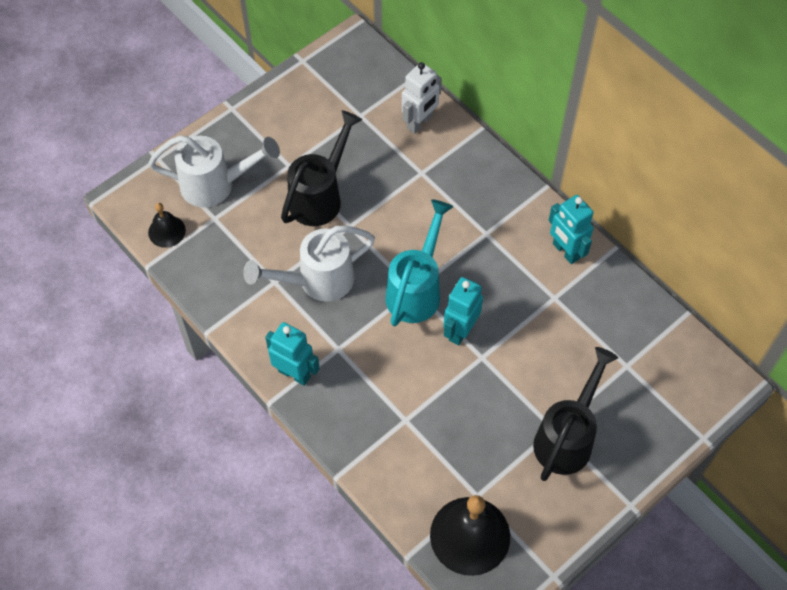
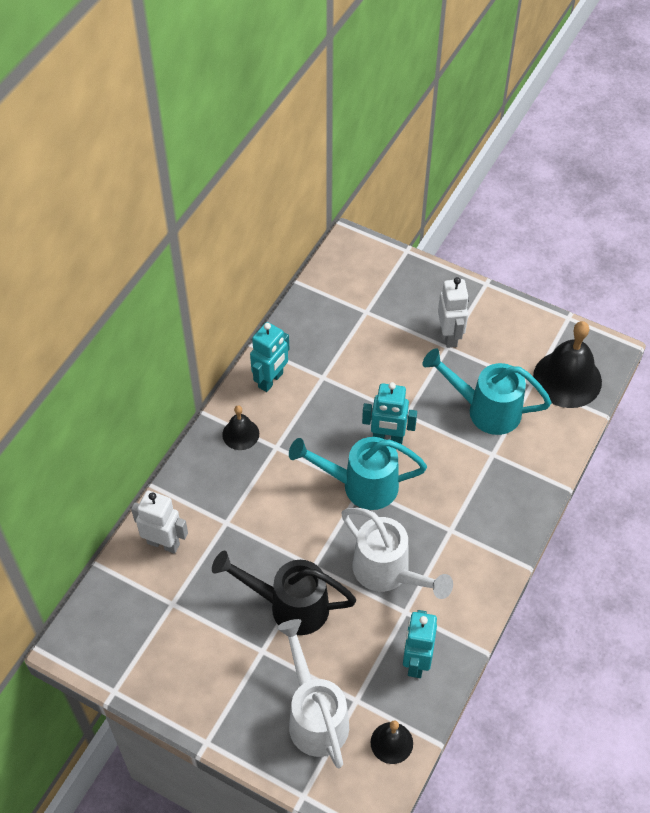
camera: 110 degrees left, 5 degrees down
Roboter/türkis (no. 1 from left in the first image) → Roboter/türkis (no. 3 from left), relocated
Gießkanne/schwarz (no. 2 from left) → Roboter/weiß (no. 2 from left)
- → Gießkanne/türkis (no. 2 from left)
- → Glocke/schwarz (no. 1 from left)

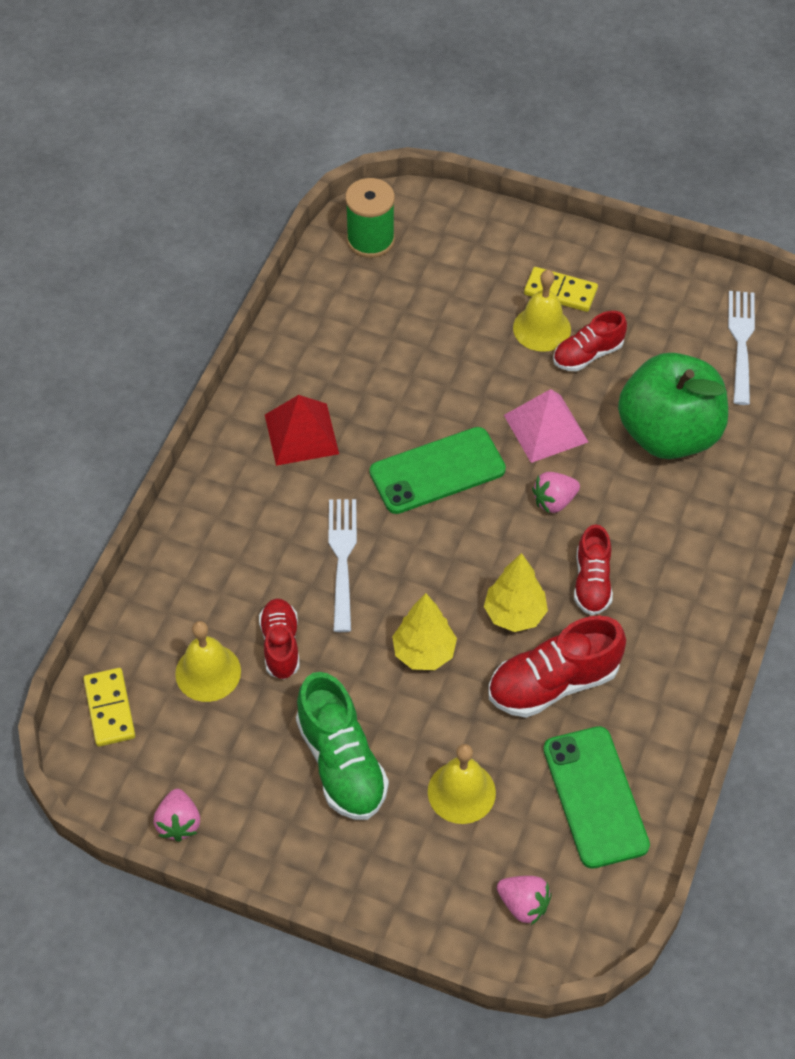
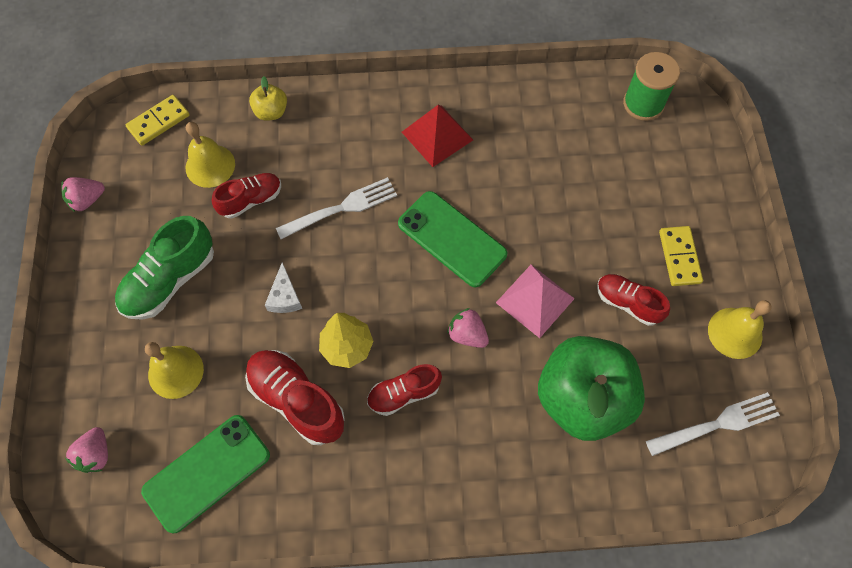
camera: 65 degrees right, 10 degrees up
Glocke/gelb (no. 3 from left), relocated
Baum/gelb (no. 1 from left) → Käse/weiß
- → Apfel/gelb

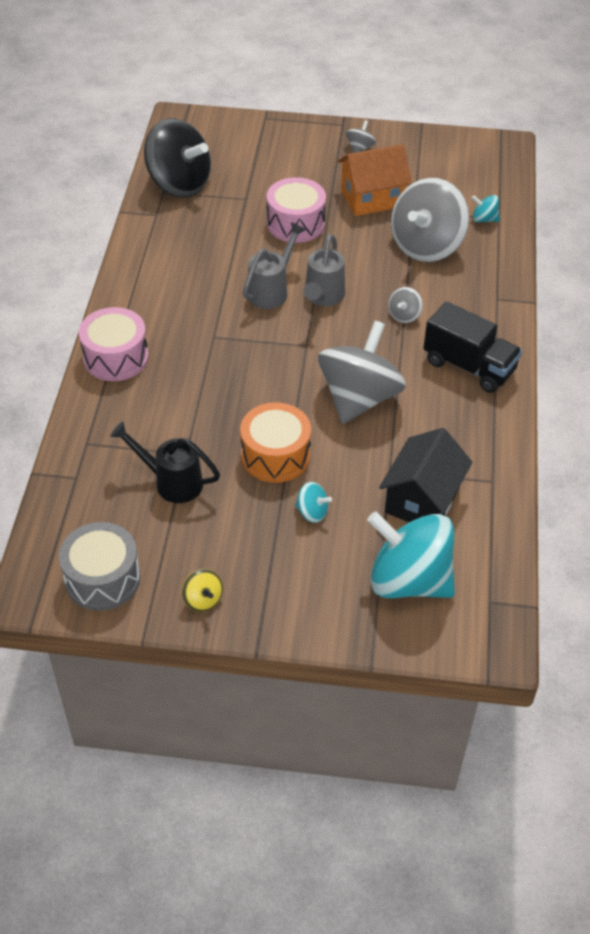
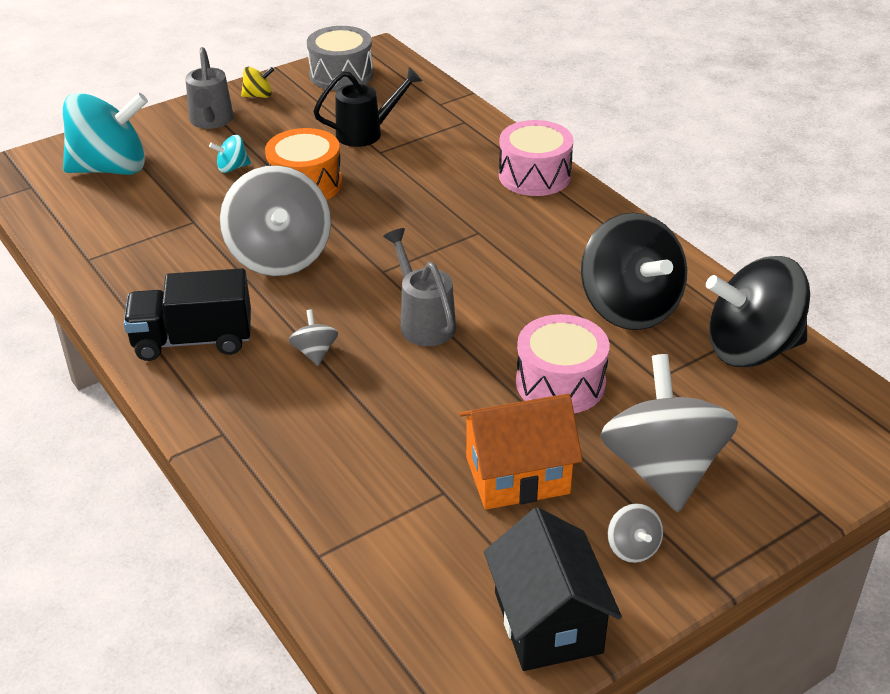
camera: 140 degrees right, 10 degrees down
Haus/orange, 45 degrees clockwise
Kreisel/grau (no. 4 from left), relocated
Kreisel/türkis (no. 3 from left) → -
Gießkanne/grau (no. 1 from left), relocated
Haus/schwarz, relocated
Kreisel/gelb, 150 degrees clockwise
- → Kreisel/schwarz (no. 1 from left)

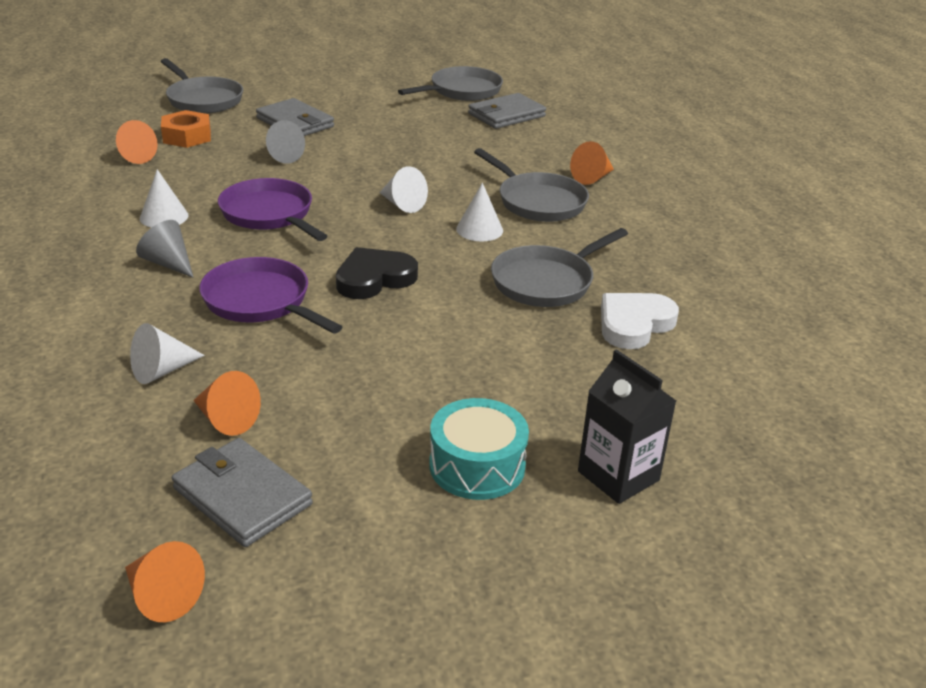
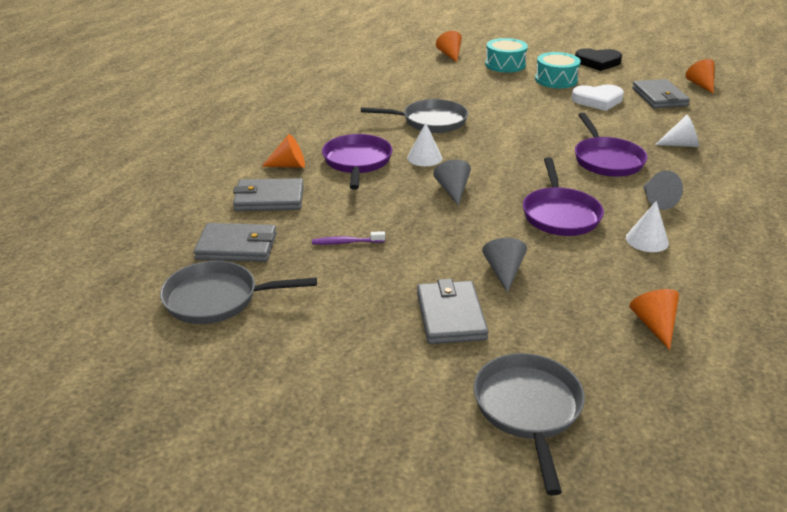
camera: 140 degrees left, 0 degrees up
Sechskantmutter/orange → -
Pfanne/grau (no. 3 from left) → Pfanne/lila (no. 1 from left)
Kegel/weiß (no. 3 from left) → Kegel/grau (no. 1 from left)
Herz/schwarz, relocated
Herz/weiß, relocated
Getränkekarton/schwarz → Trommel/türkis (no. 1 from left)
Kegel/orange (no. 3 from left in the first image) → Kegel/orange (no. 2 from left), relocated
- → Geldbörse/grau (no. 2 from left)
- → Zahnbürste/lila

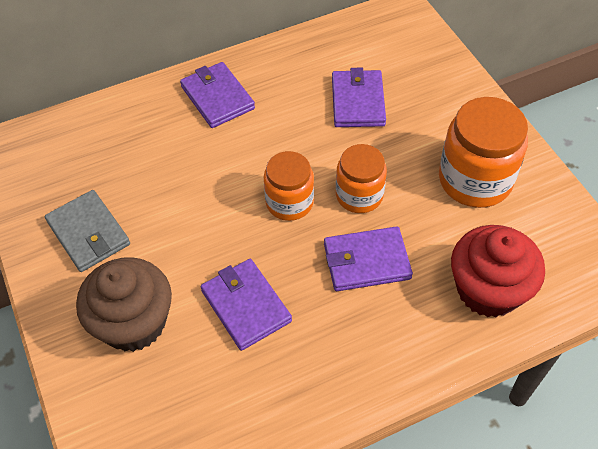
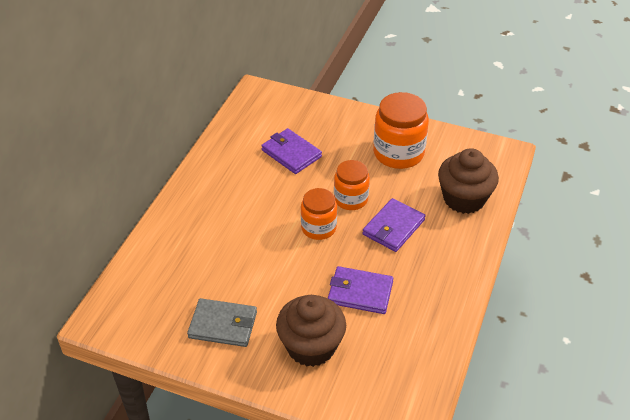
camera: 45 degrees left, 10 degrees down
Geldbörse/lila (no. 1 from left) → -
Muffin/rot → Muffin/braun (no. 2 from left)

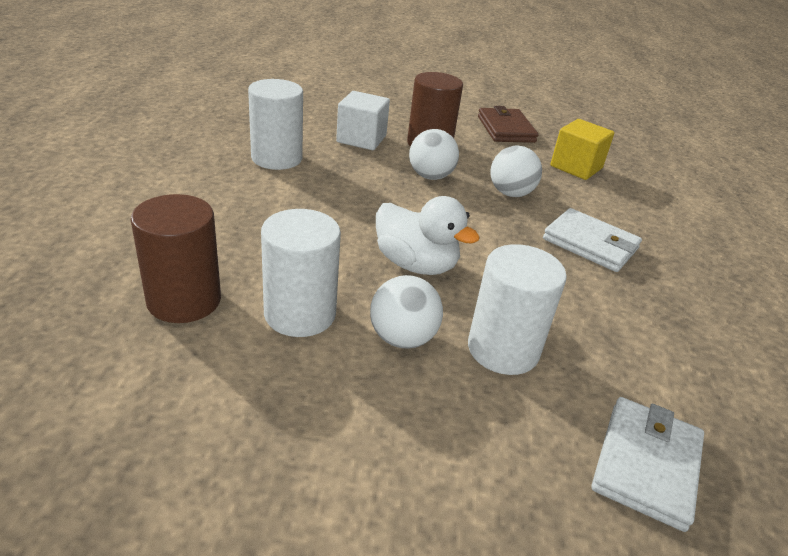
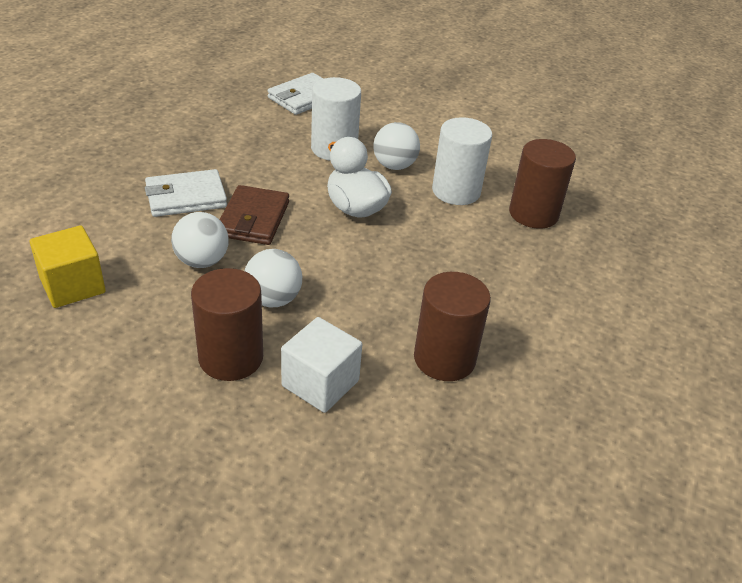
camera: 160 degrees left, 5 degrees up
Vollzylinder/weiß (no. 1 from left) → Vollzylinder/braun (no. 2 from left)
Geldbörse/braun, relocated
Geldbörse/weiß (no. 1 from left), 75 degrees counterclockwise

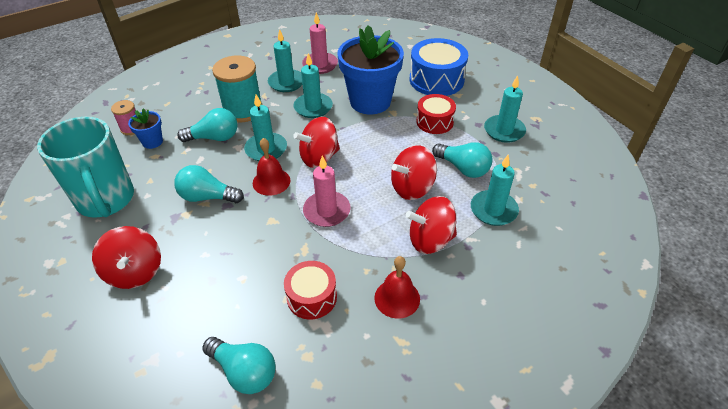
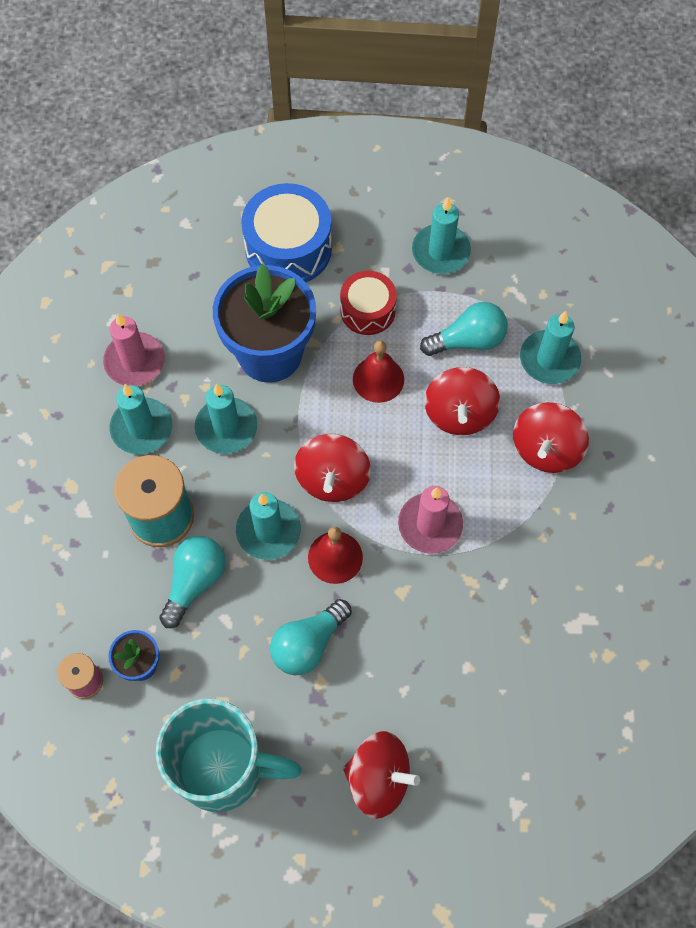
camera: 55 degrees left, 20 degrees up
Glocke/rot (no. 2 from left), relocated
Trommel/rot (no. 1 from left) → -
Glühbirne/türkis (no. 3 from left) → -

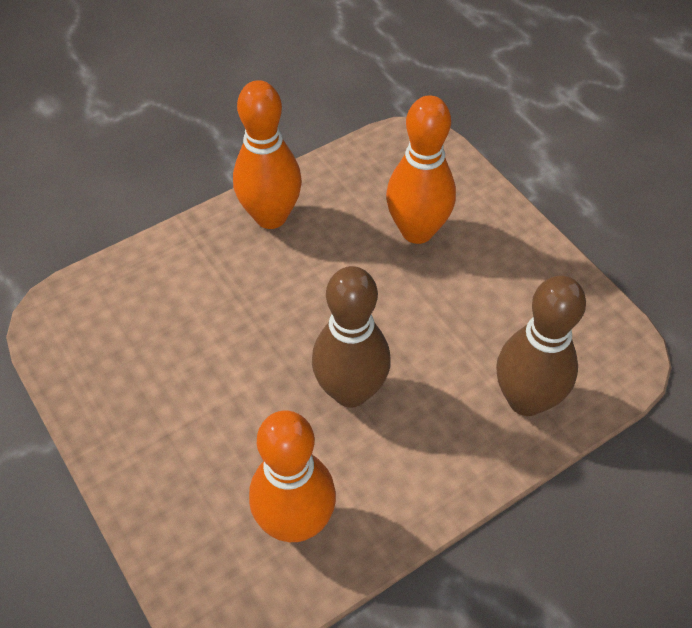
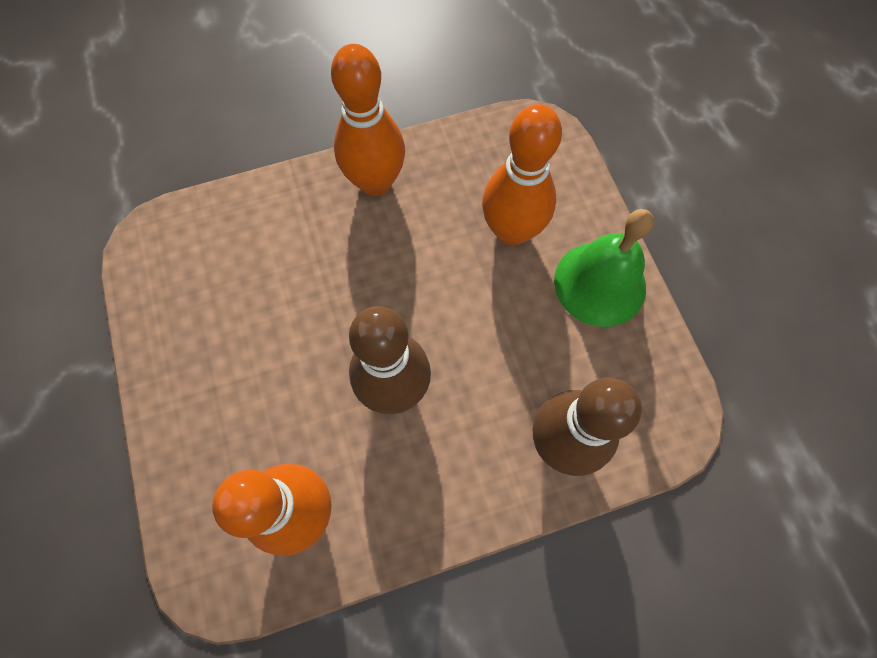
camera: 15 degrees right, 15 degrees up
- → Glocke/grün

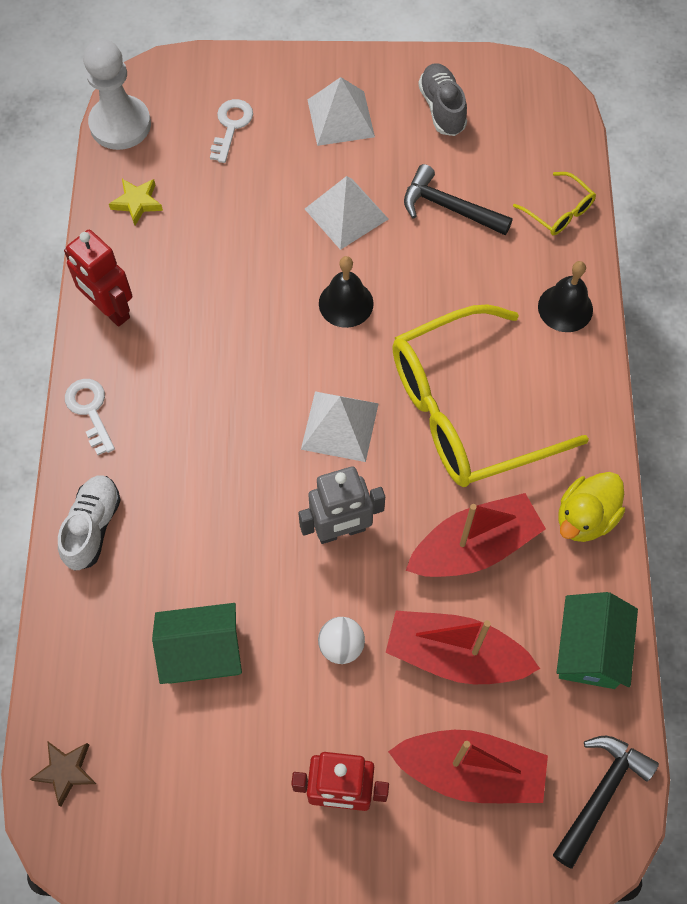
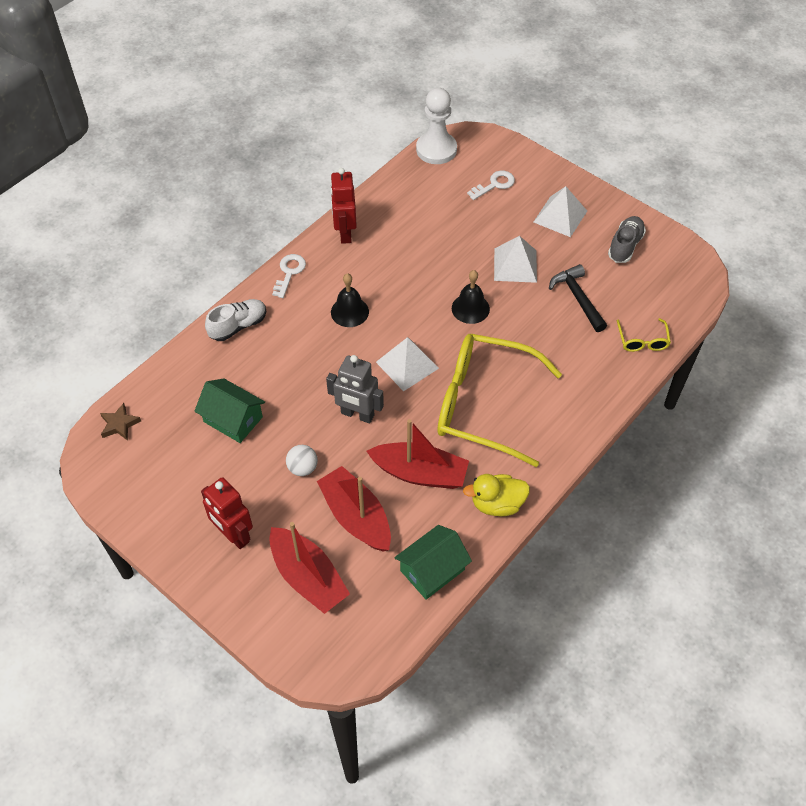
camera: 40 degrees right, 10 degrees down
Stern/gelb → -
Glocke/schwarz (no. 2 from left in the first image) → Glocke/schwarz (no. 1 from left), relocated
Hammer/schwarz (no. 2 from left) → -

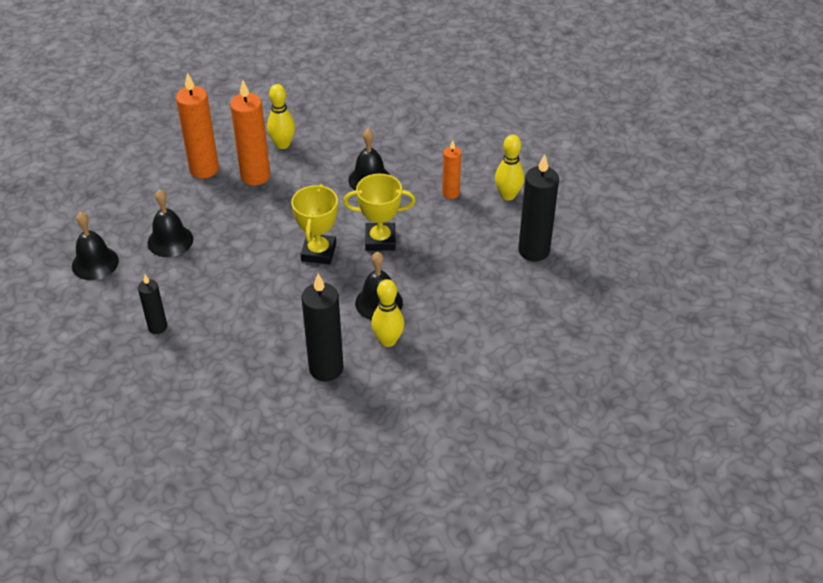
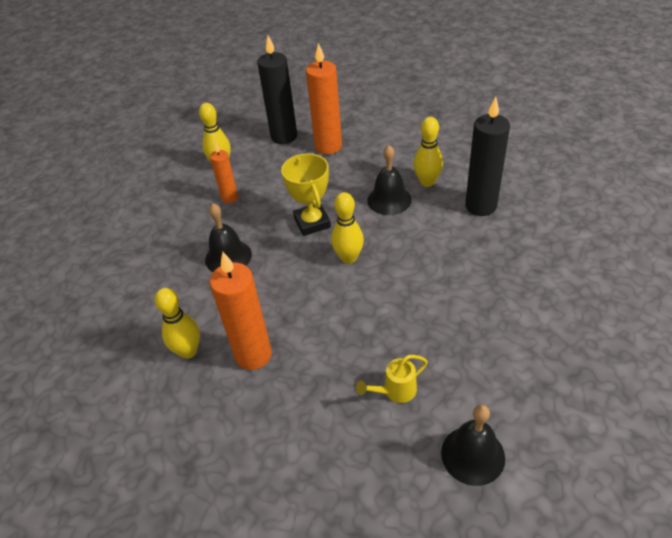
camera: 105 degrees left, 0 degrees up
Kerze/orange (no. 1 from left in the first image) → Kerze/orange (no. 3 from left), relocated
Pokal/gelb (no. 1 from left) → Bowlingkegel/gelb (no. 3 from left)
Glocke/schwarz (no. 2 from left) → Gießkanne/gelb
Kerze/schwarz (no. 1 from left) → -

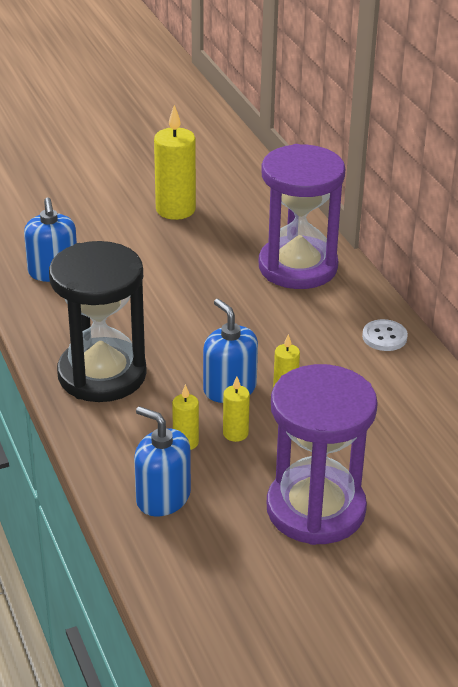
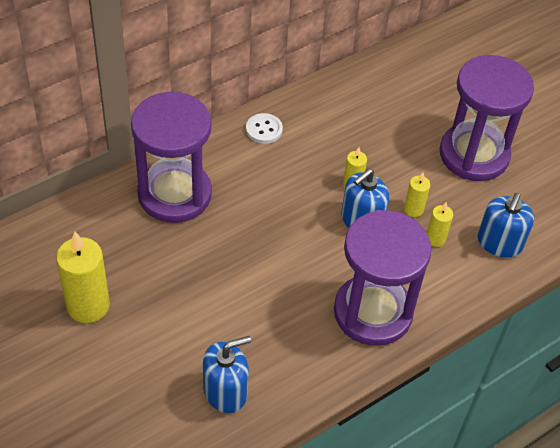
camera: 105 degrees left, 15 degrees up
Sanduhr/schwarz → Sanduhr/lila (no. 2 from left)

